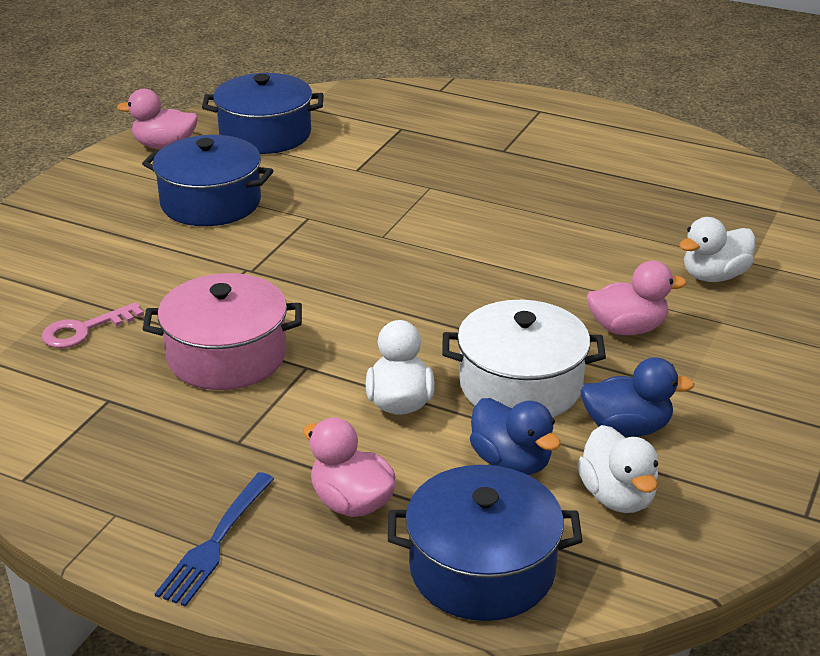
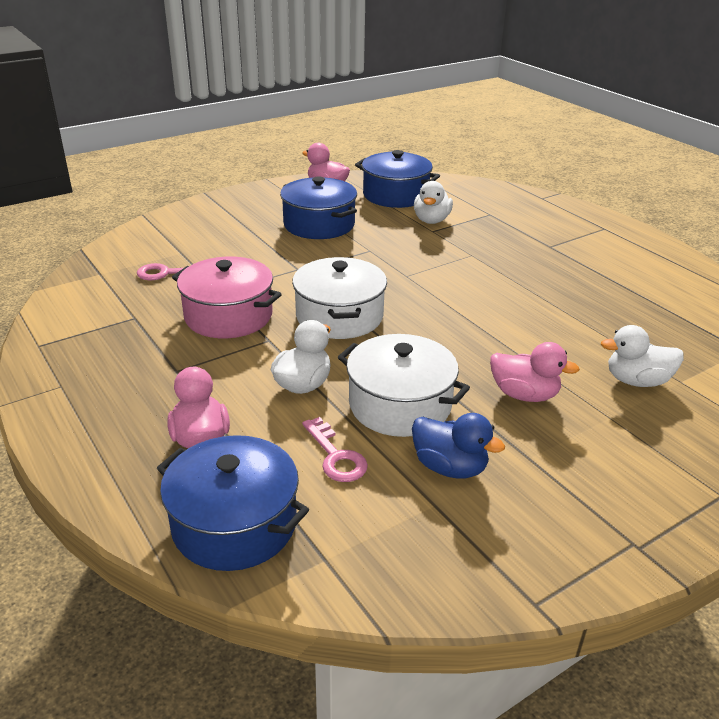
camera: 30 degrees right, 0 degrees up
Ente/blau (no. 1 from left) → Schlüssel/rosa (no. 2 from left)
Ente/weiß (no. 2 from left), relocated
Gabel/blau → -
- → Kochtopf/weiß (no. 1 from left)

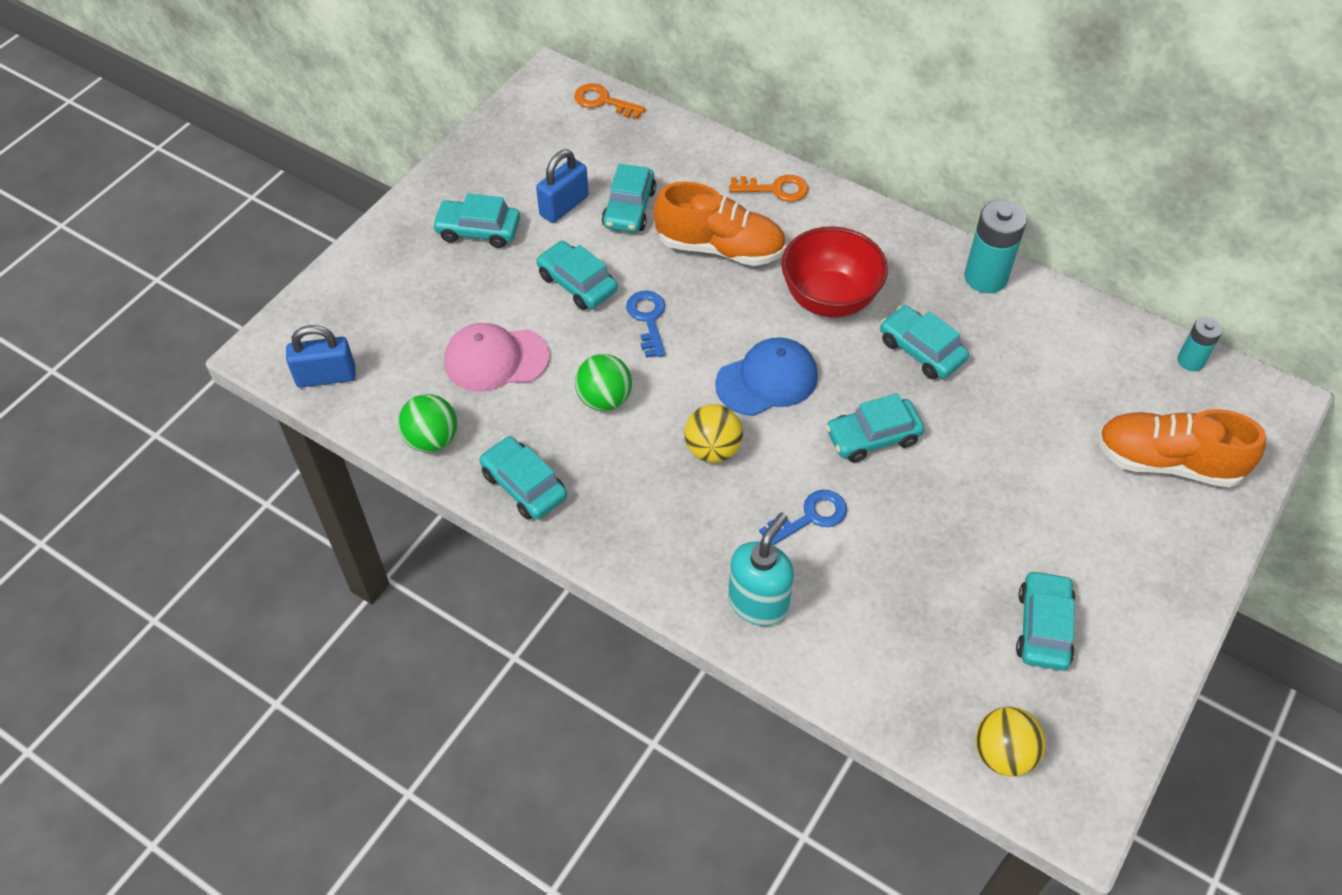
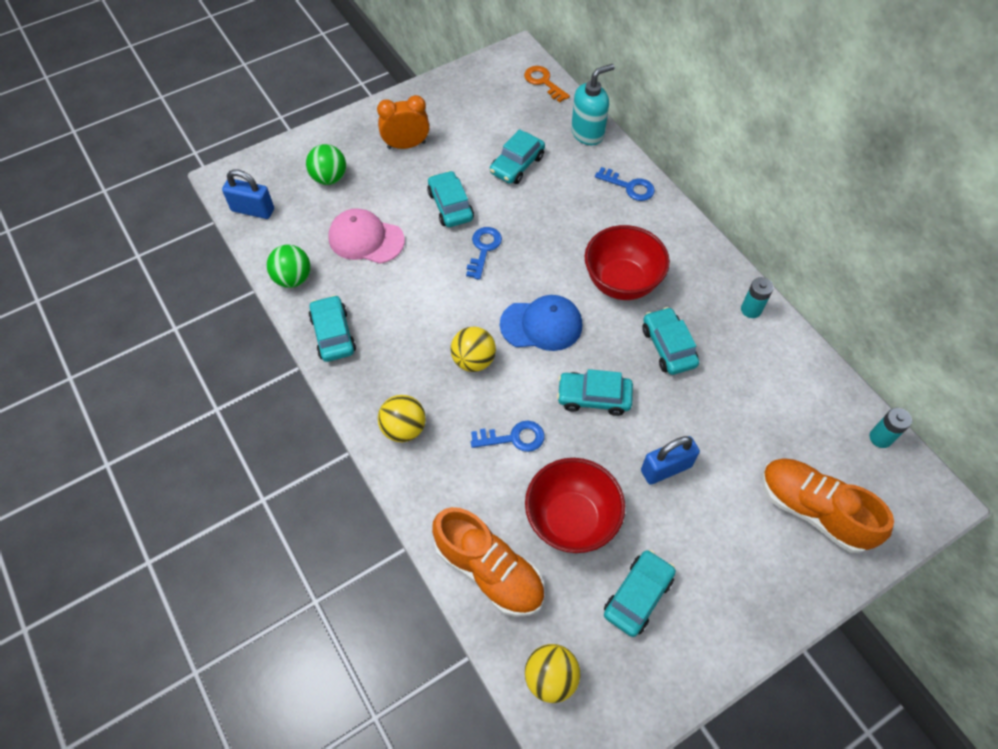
camera: 25 degrees right, 5 degrees up
Vorhängeschloss/blau (no. 2 from left), relocated
Schlüssel/orange (no. 2 from left) → Schlüssel/blau (no. 3 from left)
Schuh/orange (no. 1 from left), relocated
Auto/türkis (no. 1 from left) → Wecker/orange
Batterie/türkis (no. 1 from left), x0.59
Ball/grün (no. 2 from left), relocated
Seifenspender/türkis, relocated
- → Ball/gelb (no. 1 from left)
- → Schüssel/rot (no. 1 from left)

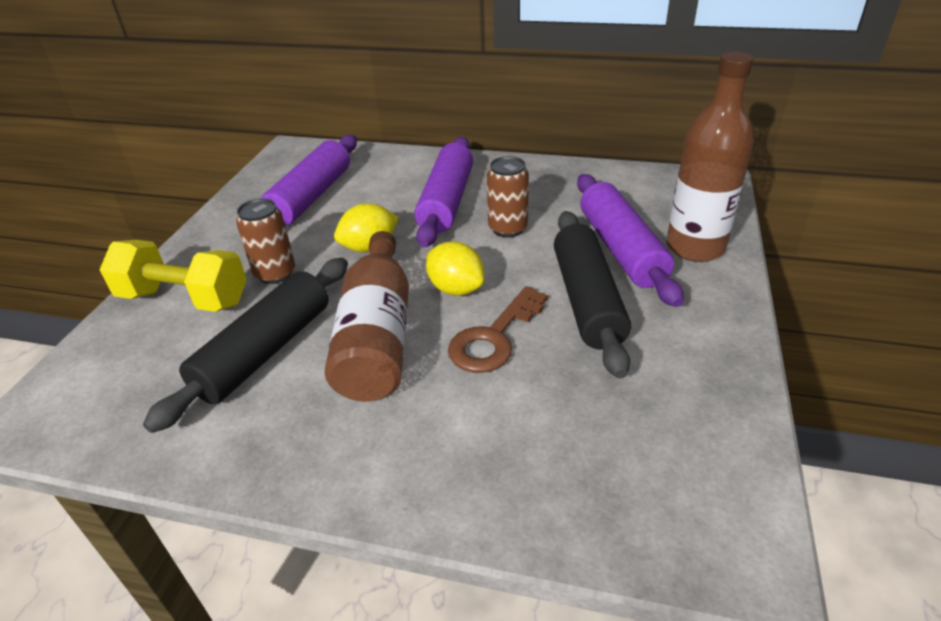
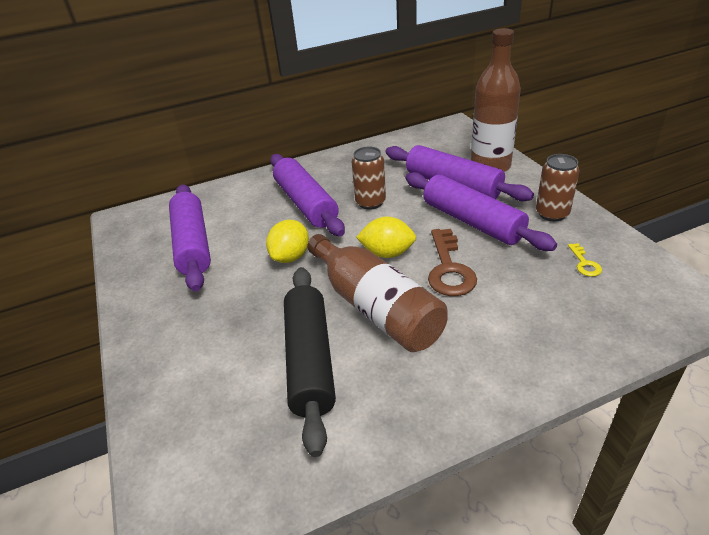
camera: 35 degrees left, 0 degrees up
Dose/braun (no. 1 from left in the first image) → Dose/braun (no. 2 from left), relocated
Nudelholz/schwarz (no. 2 from left) → Nudelholz/lila (no. 4 from left)
Hantel/gelb → -
- → Schlüssel/gelb

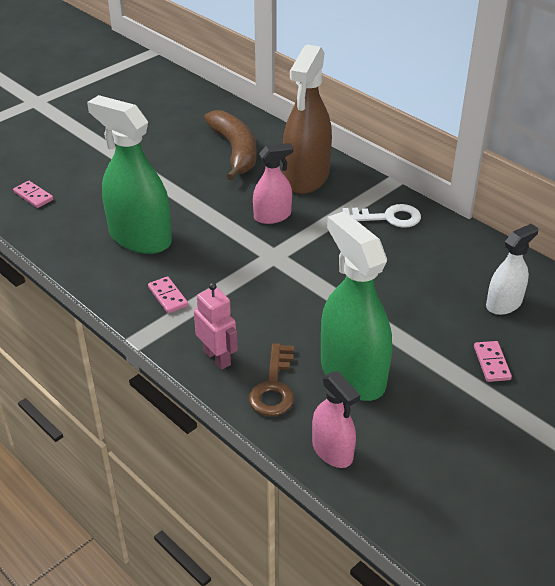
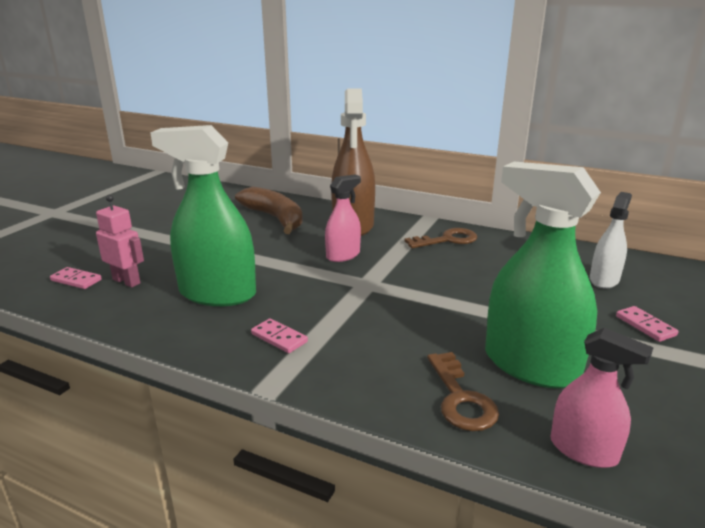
camera: 20 degrees left, 15 degrees down
Schlüssel/weiß → Schlüssel/braun (no. 1 from left)
Roboter/rosa, relocated

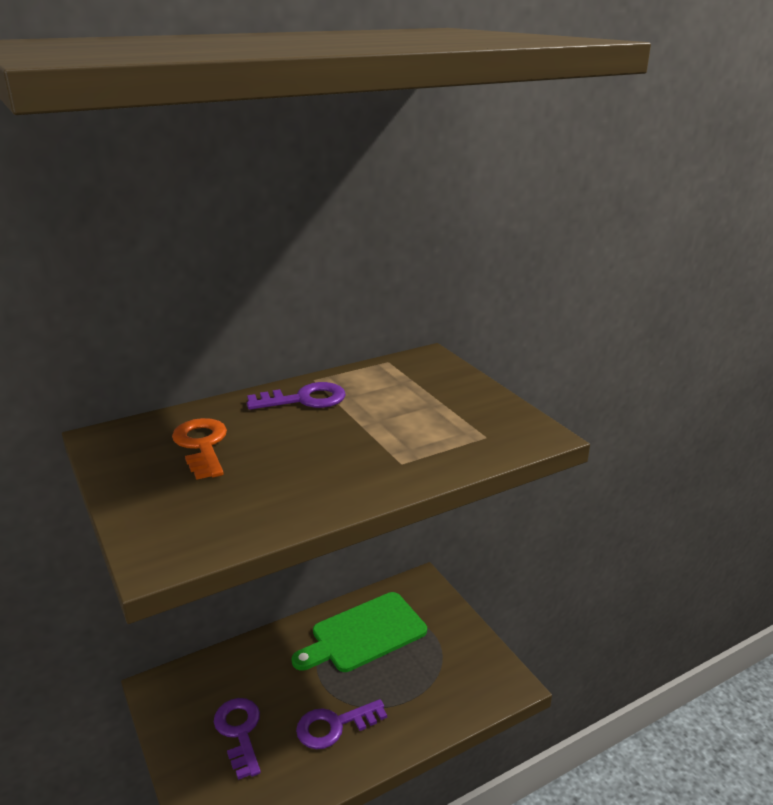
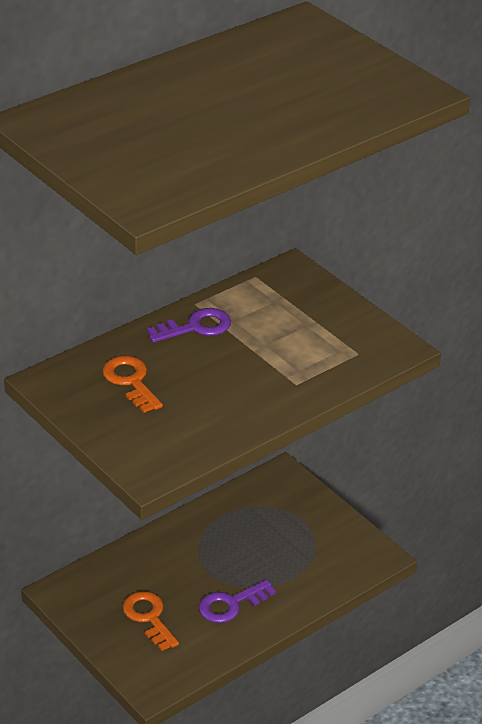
camera: 10 degrees left, 10 degrees up
Schneidebrett/grün → -
Schlüssel/lila (no. 1 from left) → Schlüssel/orange (no. 2 from left)

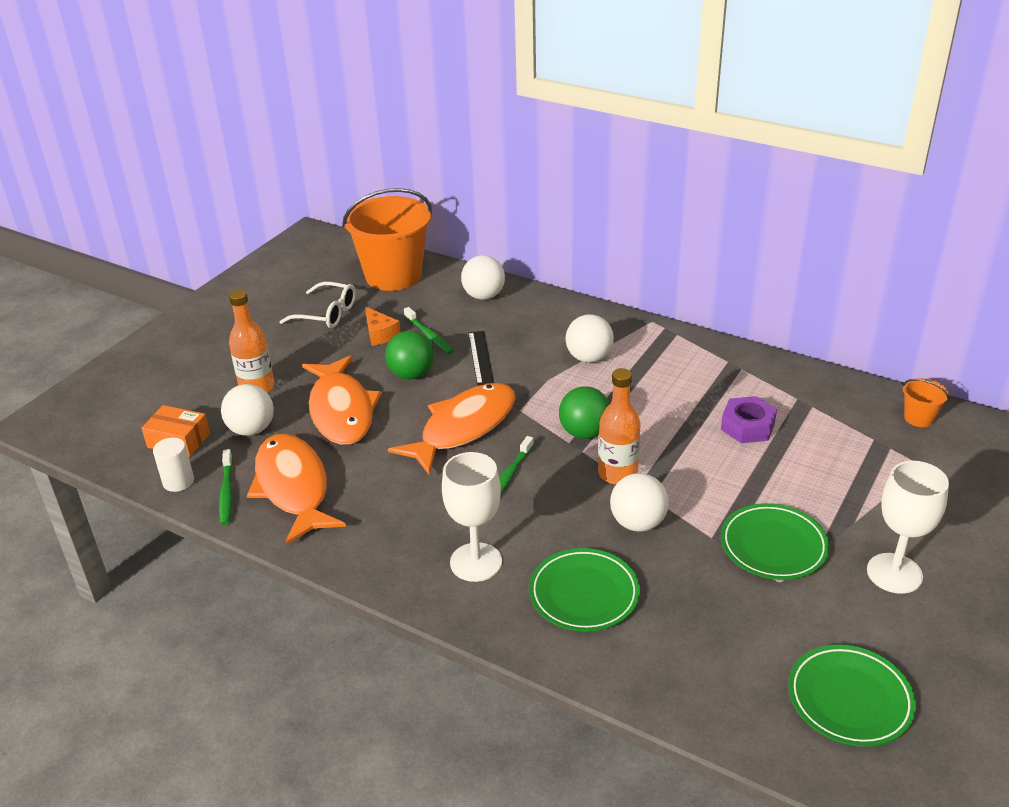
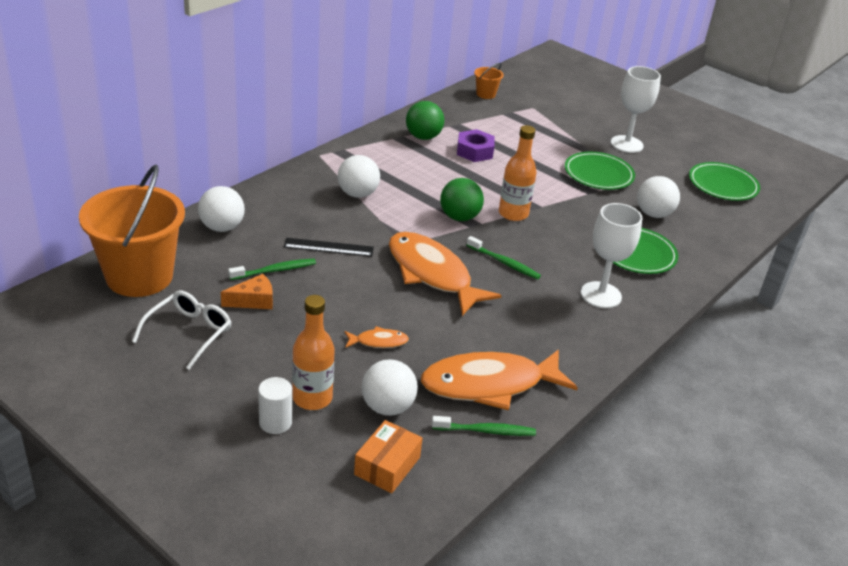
camera: 85 degrees left, 0 degrees up
Ball/grün (no. 1 from left), relocated
Fisch/orange (no. 2 from left in the first image) → Fisch/orange (no. 1 from left), x0.43
Vollzylinder/weiß, relocated
Ball/weiß (no. 4 from left), relocated

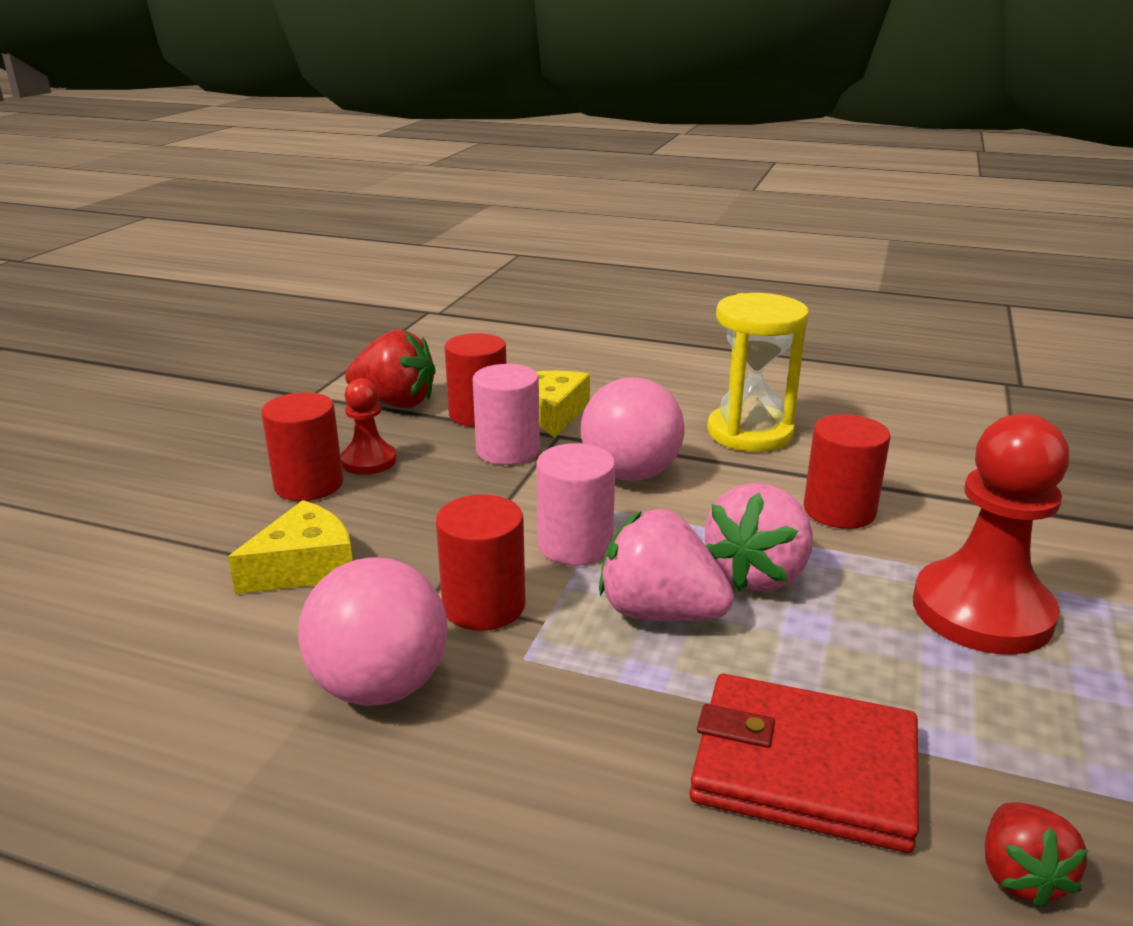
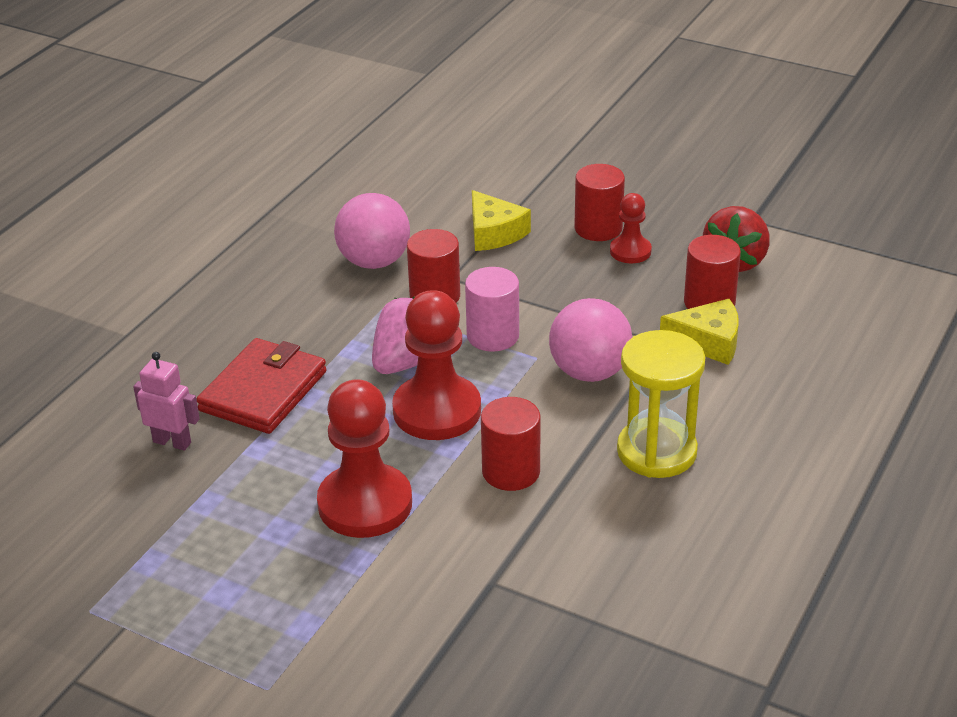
camera: 100 degrees right, 10 degrees up
Vollzylinder/rosa (no. 1 from left) → -
Erdbeere/rosa (no. 2 from left) → Bauer/rot (no. 2 from left)
Erdbeere/rot (no. 2 from left) → Roboter/rosa

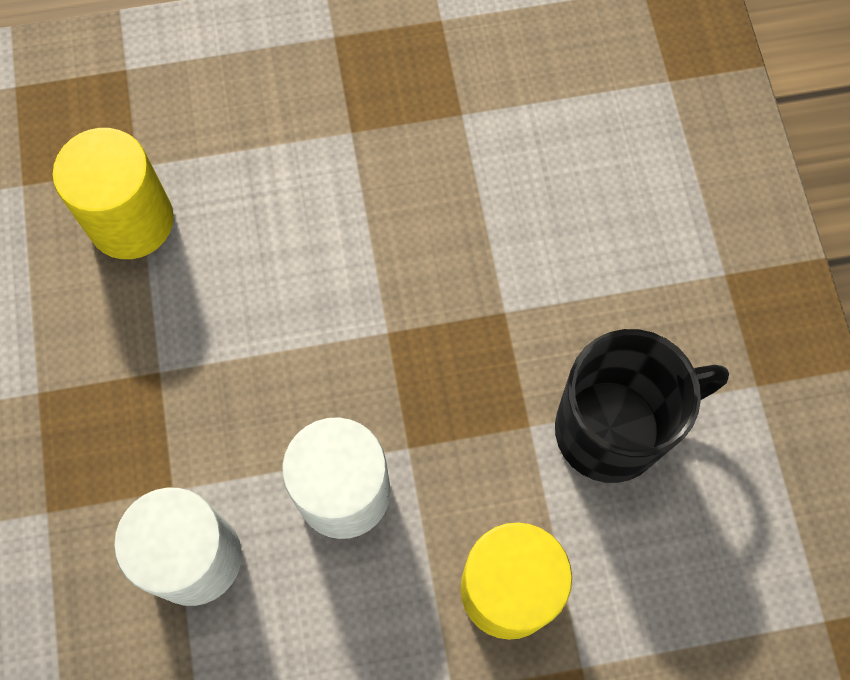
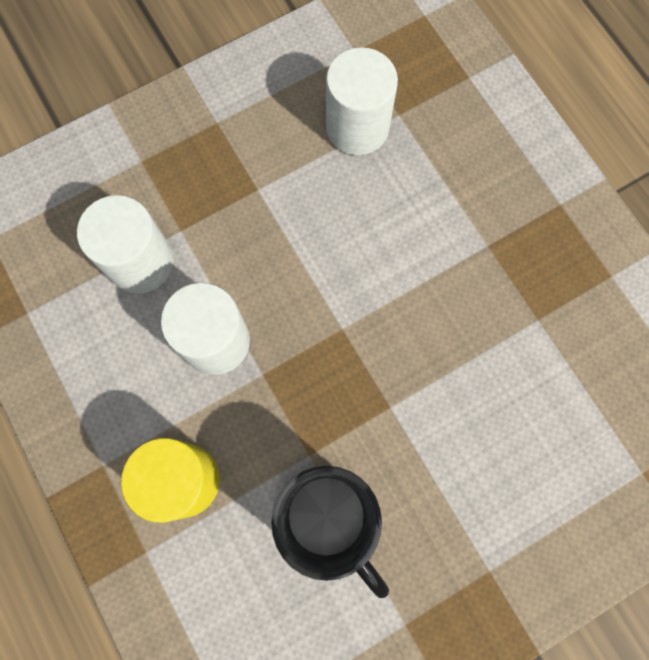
camera: 70 degrees right, 5 degrees up
Vollzylinder/gelb (no. 1 from left) → Vollzylinder/weiß (no. 3 from left)

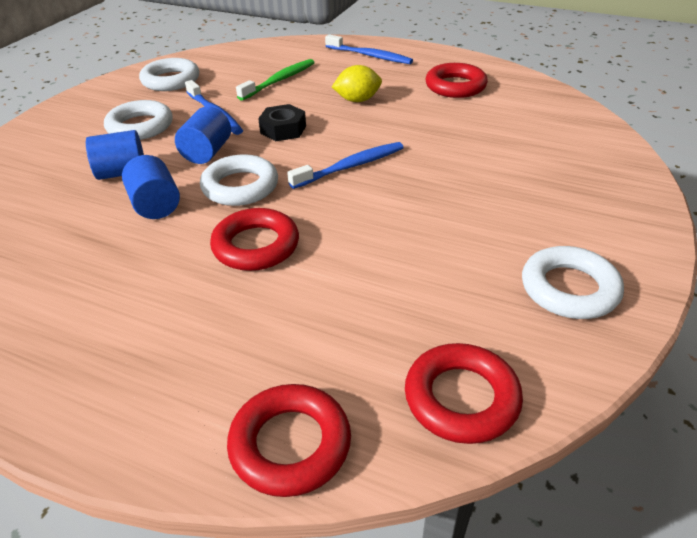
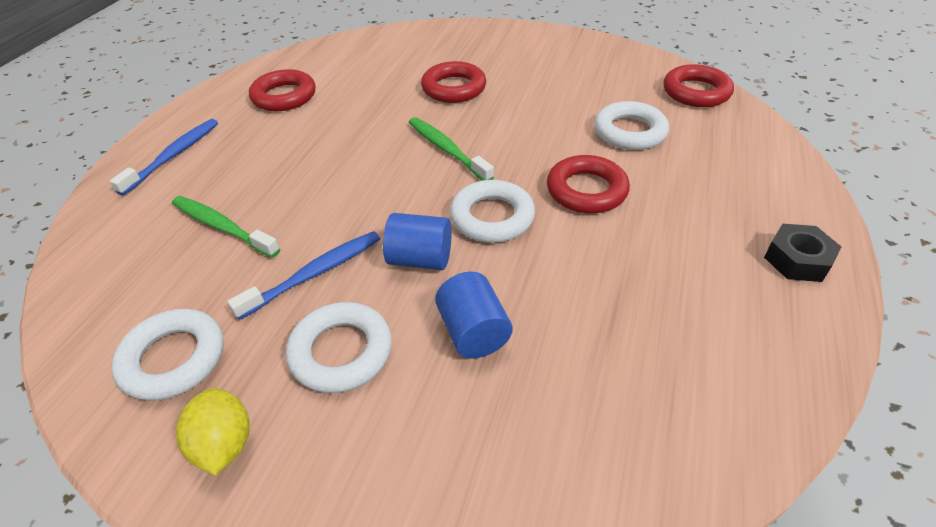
camera: 95 degrees left, 5 degrees up
Zitrone/gelb, relocated
Sechskantmutter/schwarz, relocated
Zahnbürste/blau (no. 2 from left) → Zahnbürste/grün (no. 2 from left)
Vollzylinder/blau (no. 2 from left) → -
Ring/weiß (no. 4 from left), relocated
Ring/rot (no. 2 from left), relocated

